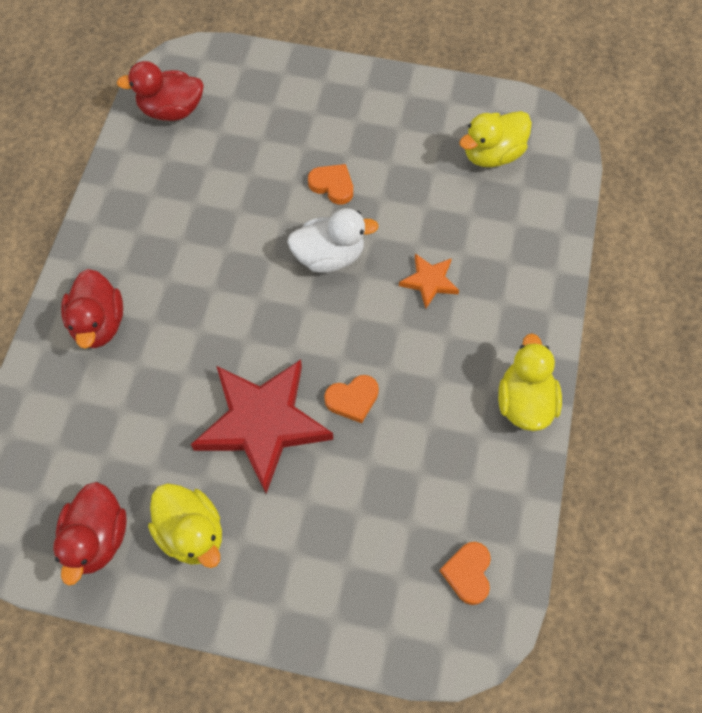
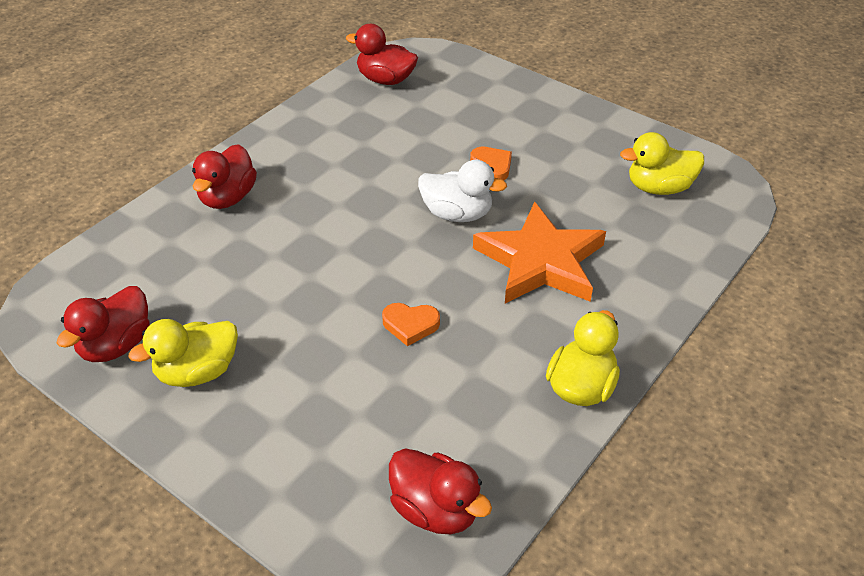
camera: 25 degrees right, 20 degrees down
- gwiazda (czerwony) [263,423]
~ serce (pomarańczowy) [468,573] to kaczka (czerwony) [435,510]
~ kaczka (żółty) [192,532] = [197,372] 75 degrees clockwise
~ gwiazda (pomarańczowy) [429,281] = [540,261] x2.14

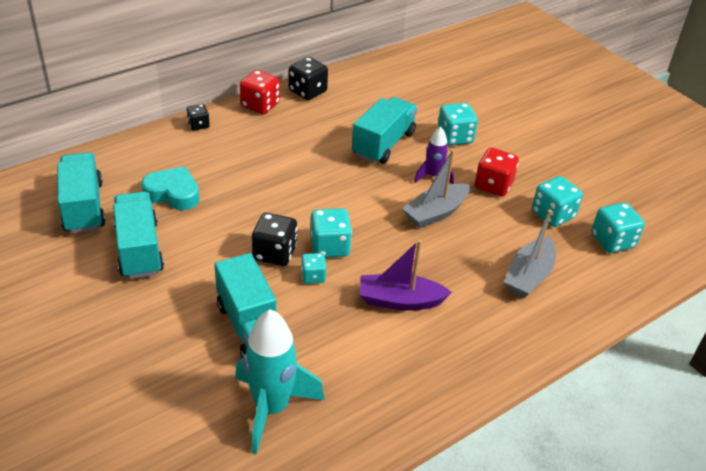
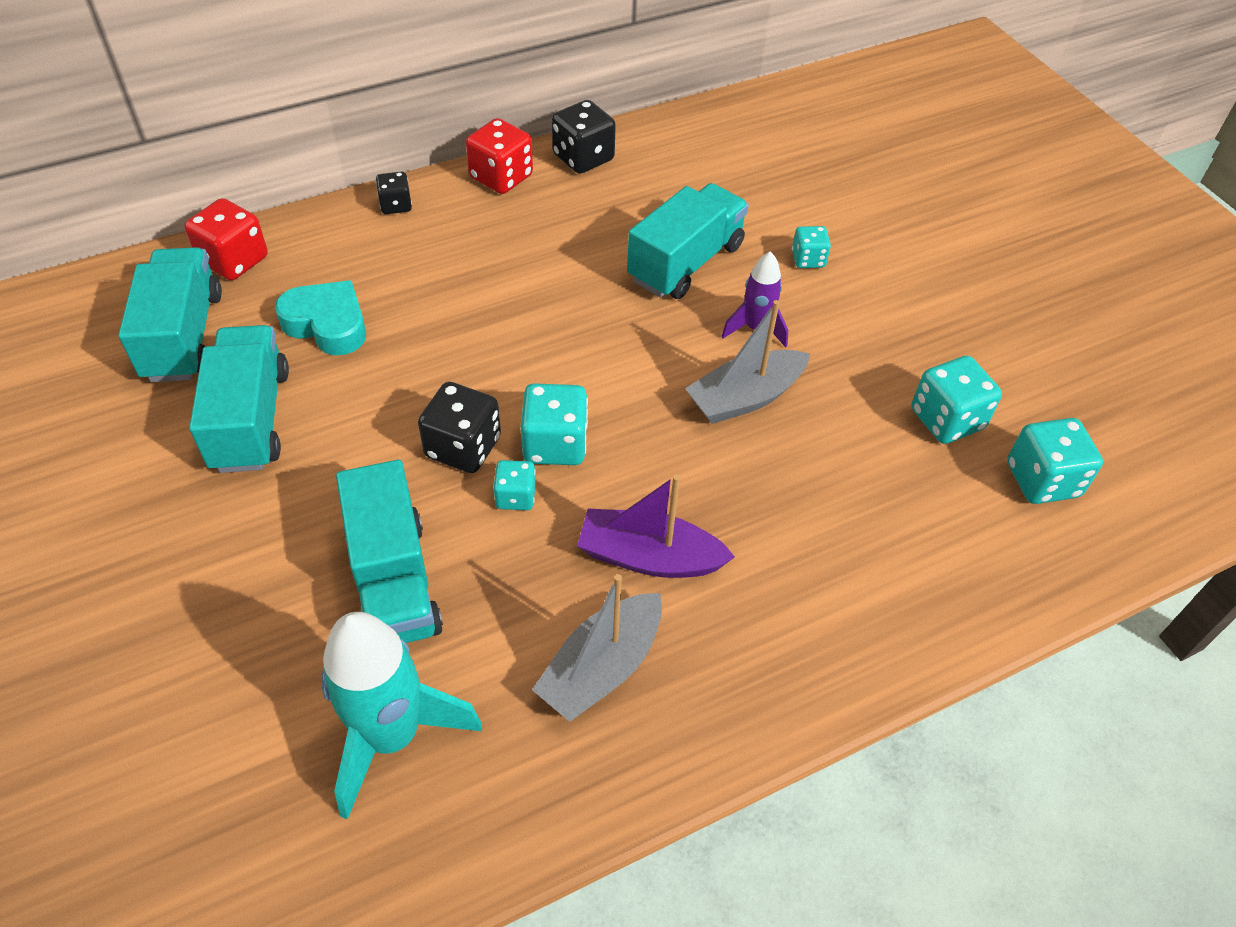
camera: 10 degrees right, 10 degrees up
~ kostka do gry (czerwony) [493,185] to [234,260]
~ łódka (szary) [528,276] to [601,667]
~ kostka do gry (turkusowy) [454,137] = [808,259] x0.60

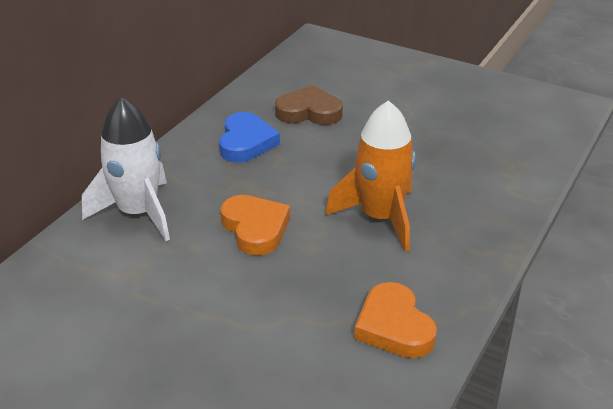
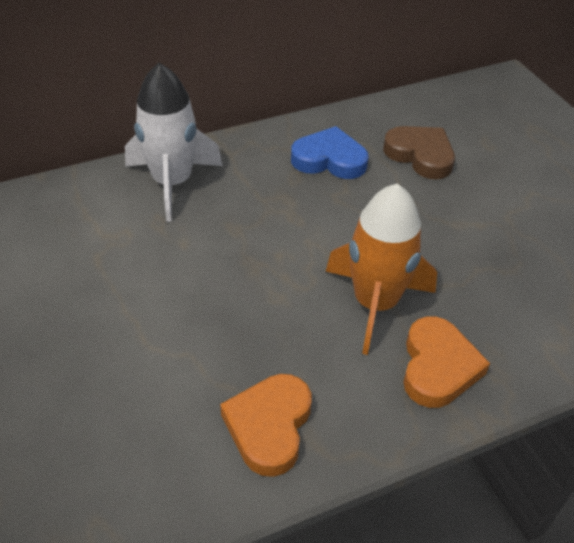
camera: 35 degrees right, 10 degrees up
~ serce (pomarańczowy) [255,228] to [438,367]
~ serce (niebieski) [246,142] = [329,159] 120 degrees counterclockwise

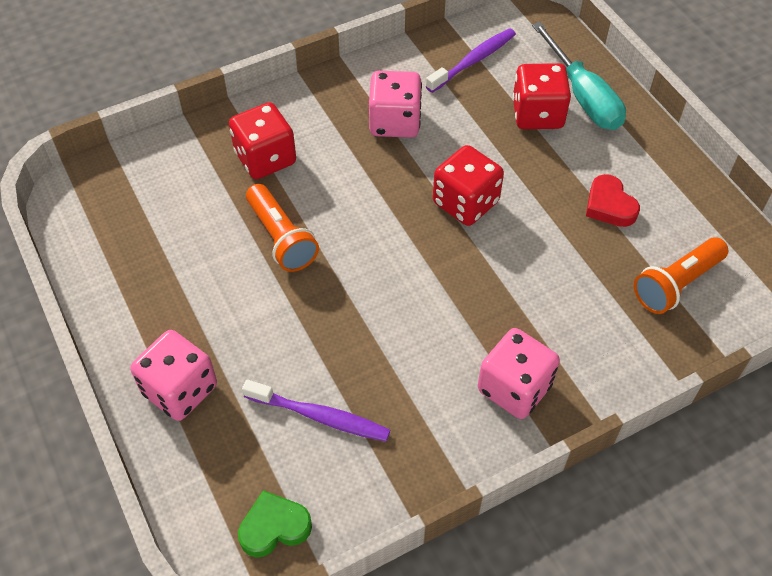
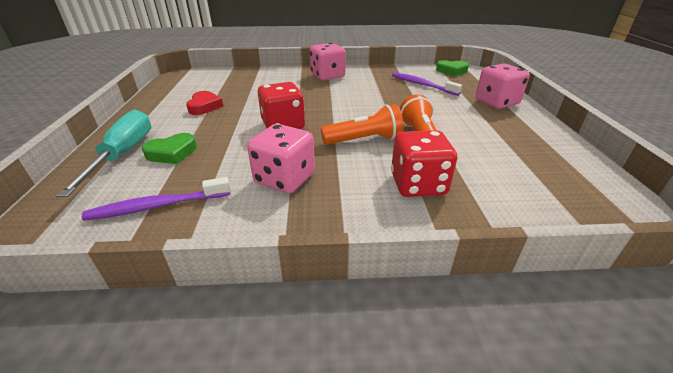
camera: 155 degrees left, 20 degrees down
~ latarka (pomarańczowy) [676,284] to [364,140]
~ kostka do gry (czerwony) [537,114] to serce (zielony) [172,153]

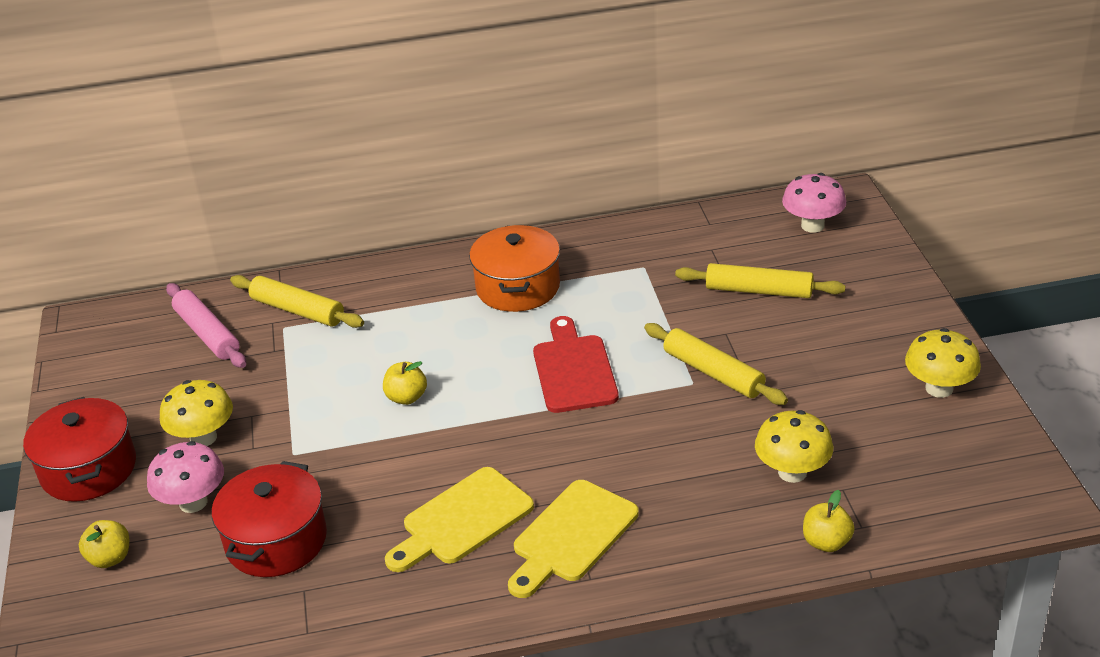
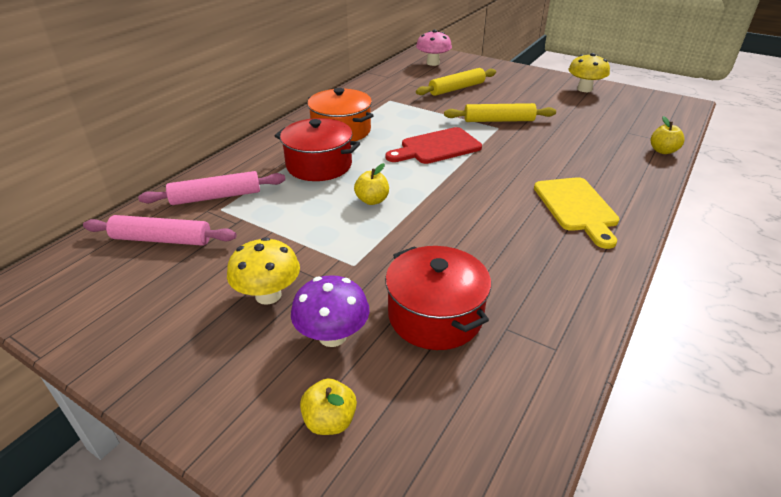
camera: 50 degrees left, 0 degrees up
- deska do krojenia (żółty) [462,520]
- grzyb (żółty) [792,472]
~ garnek (czerwony) [88,469] to [319,165]
~ grzyb (różowy) [193,502] to grzyb (fioletowy) [332,336]
~ wałek do ciasta (żółty) [297,311] to wałek do ciasta (różowy) [216,197]
~ deska do krojenia (czerwony) [573,370] = [437,147] 60 degrees counterclockwise

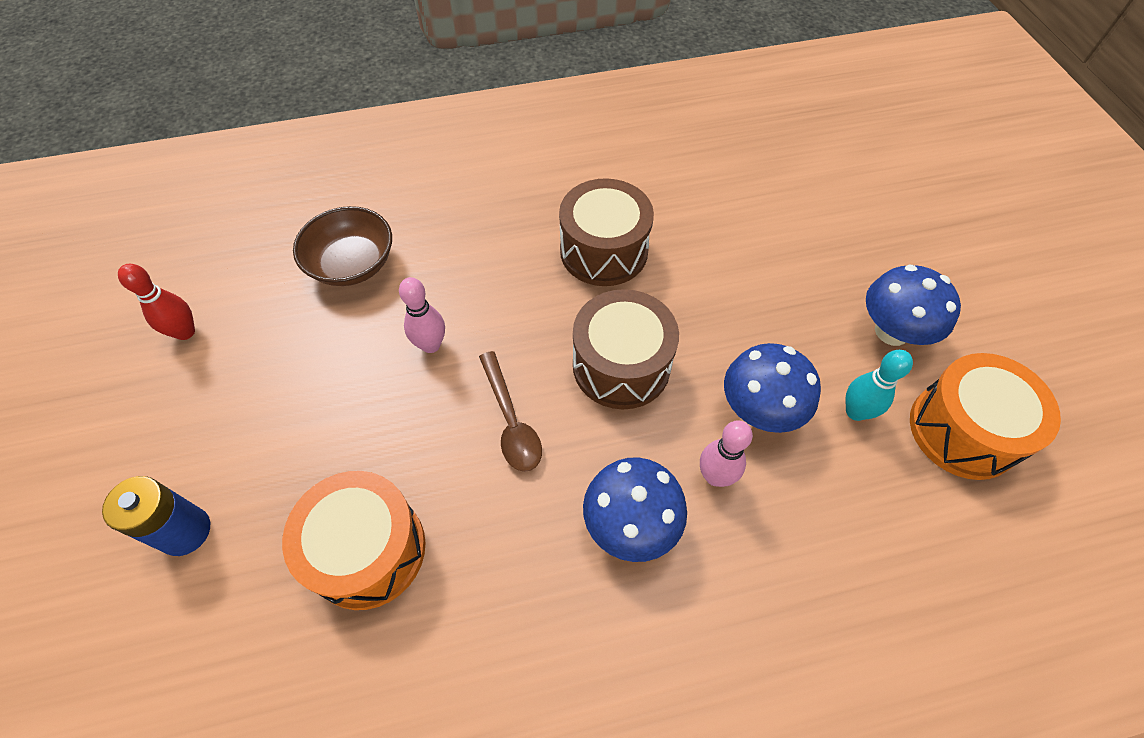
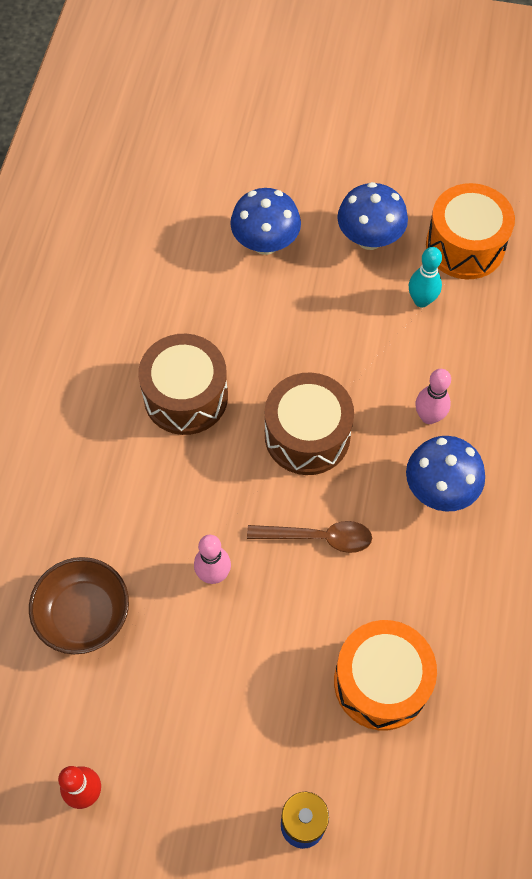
camera: 65 degrees left, 5 degrees up
~ grzyb (niebieski) [759,410] to [265,243]

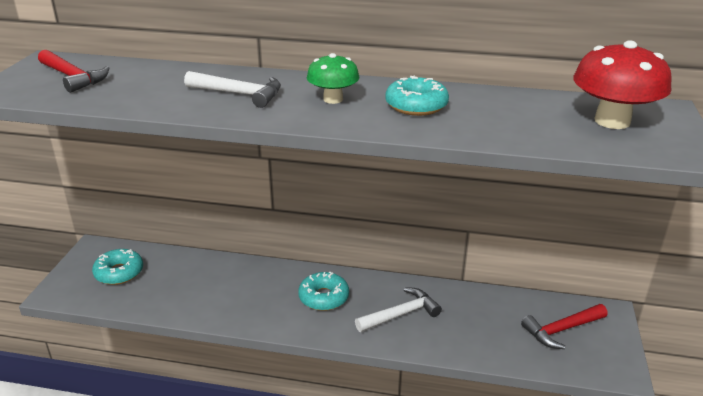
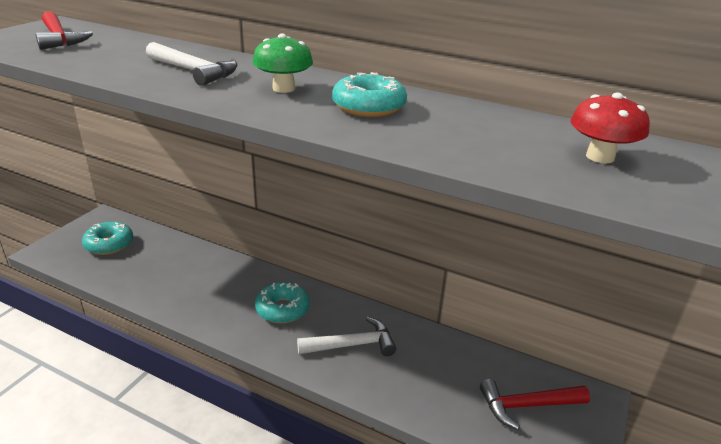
camera: 15 degrees right, 0 degrees up
~ grzyb (czerwony) [612,121] = [600,157] x0.61

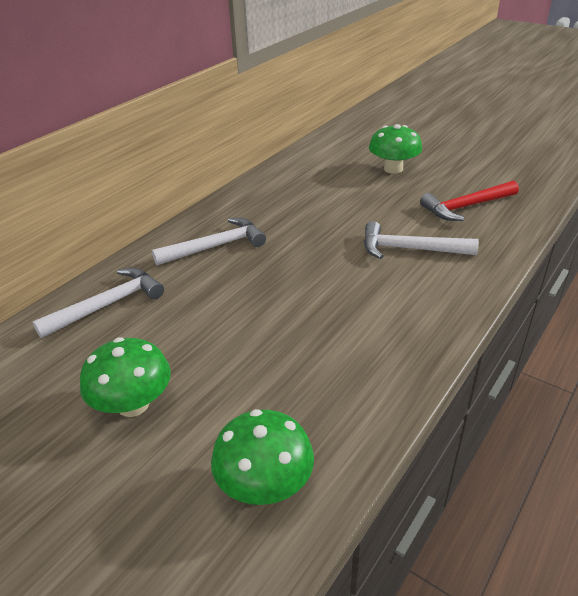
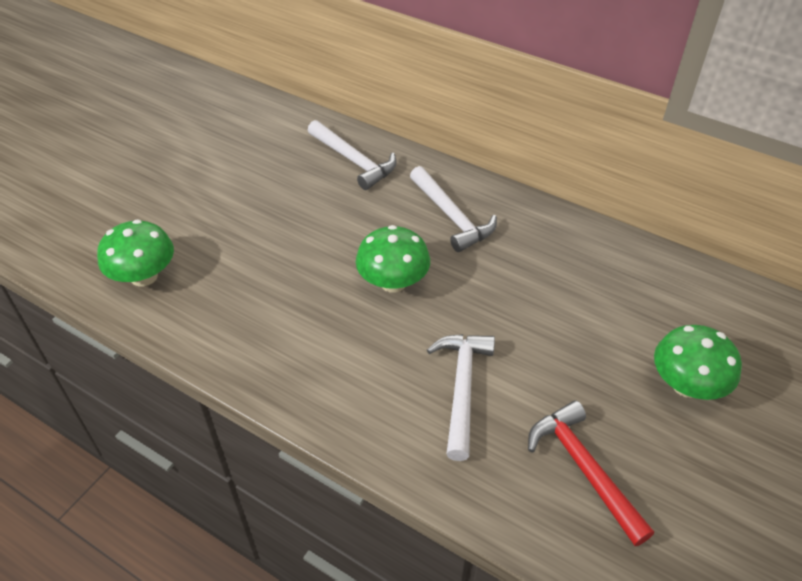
camera: 85 degrees right, 10 degrees up
~ grzyb (zielony) [133,404] to [393,282]

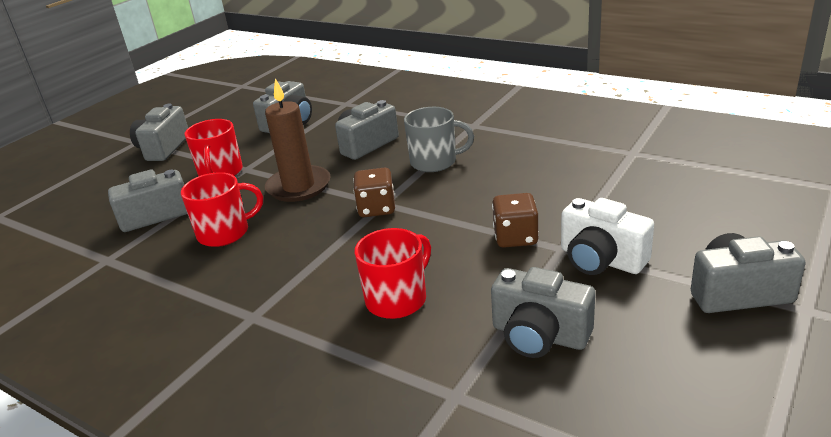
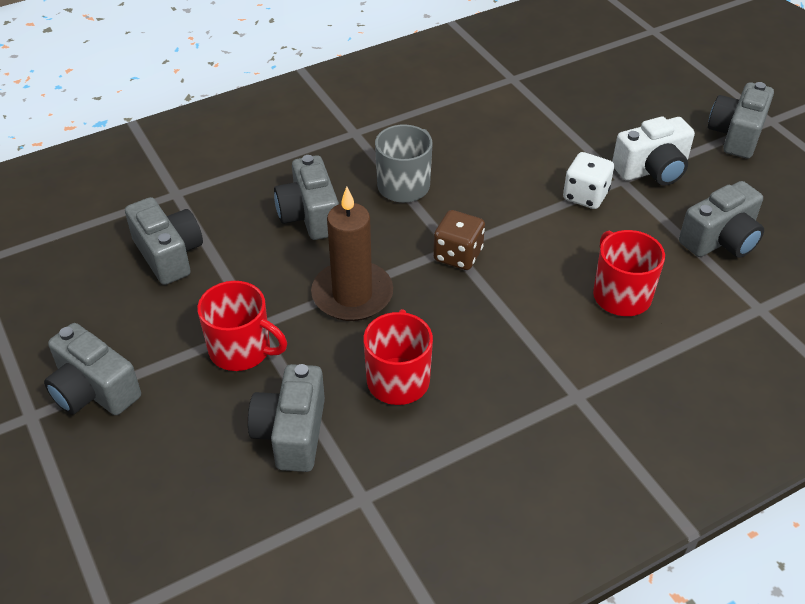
camera: 65 degrees left, 15 degrees up
~ kostka do gry (brązowy) [515,237] to kostka do gry (biały) [585,195]

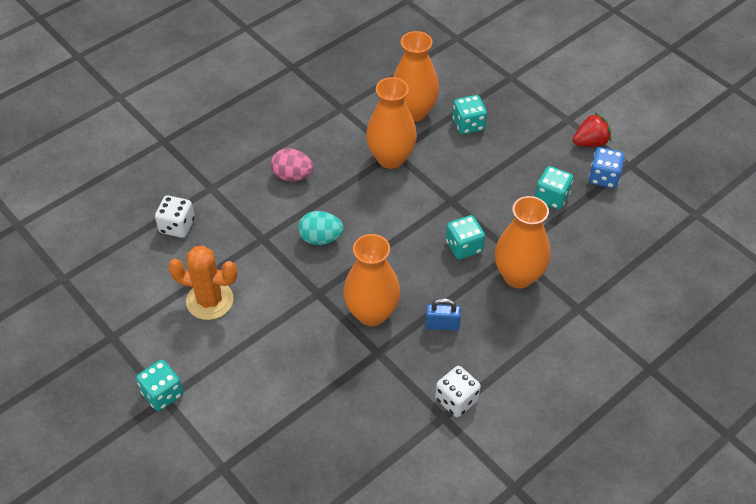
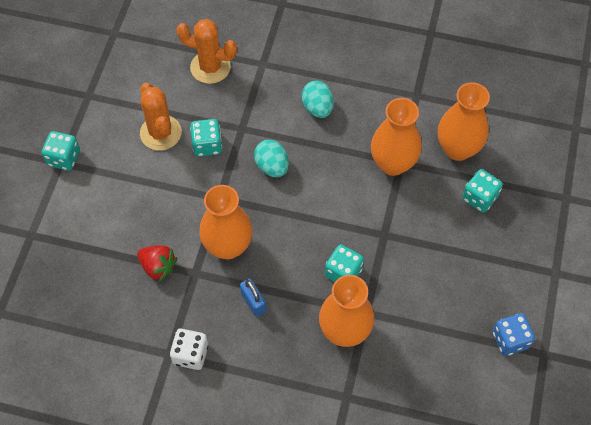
camera: 55 degrees right, 10 degrees up
~ kostka do gry (turkusowy) [551,197] to [207,145]
~ truskawka (czerwony) [590,142] to [158,267]
~ kostka do gry (biały) [177,226] to kaktus (pomarańczowy) [210,67]
~ jajko (różowy) [292,176] to jajko (turkusowy) [317,108]

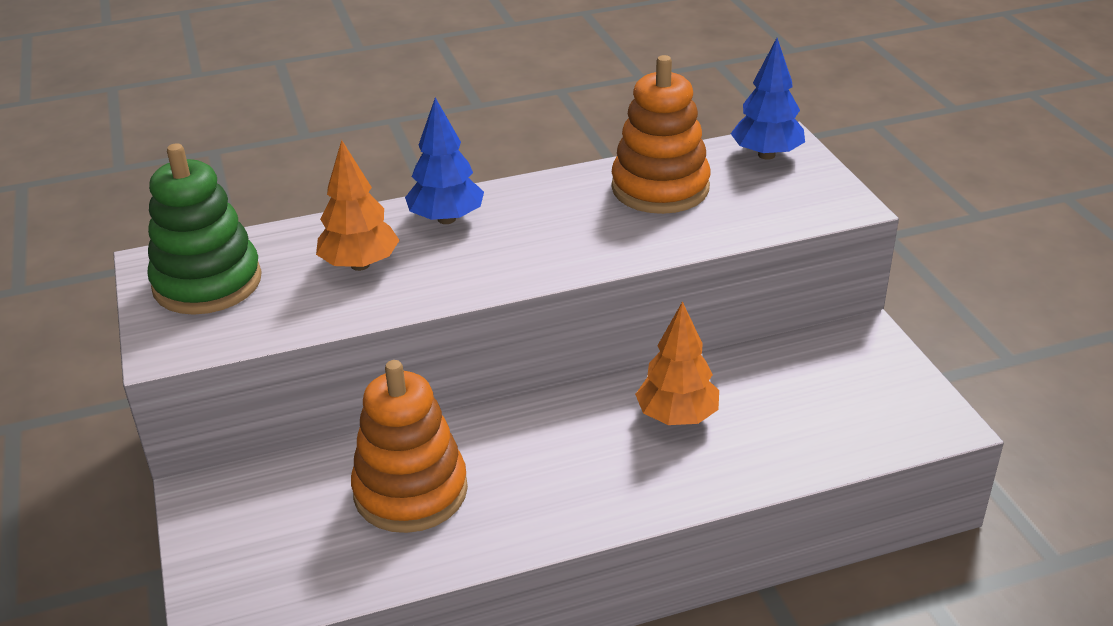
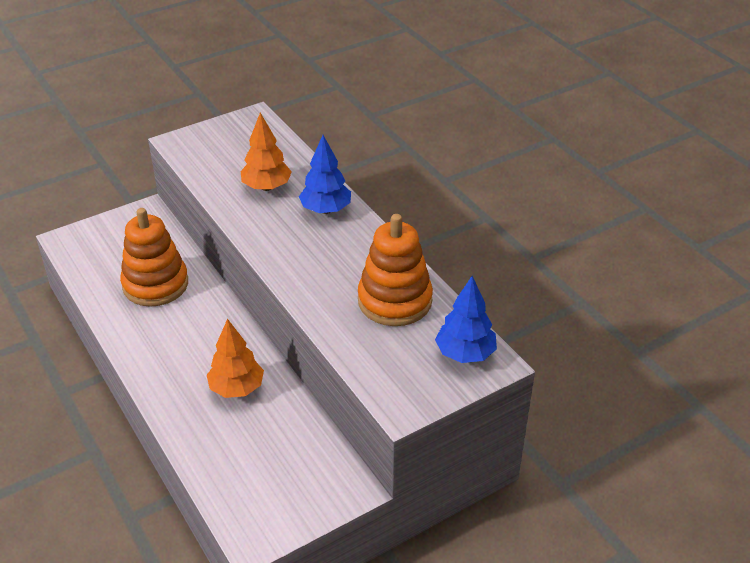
camera: 75 degrees right, 5 degrees up
- zabawka nakładanka (zielony) [207,283]

